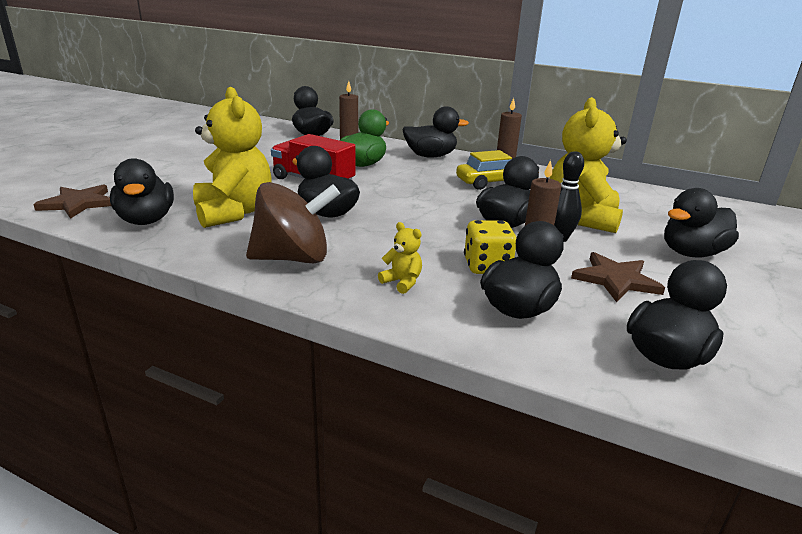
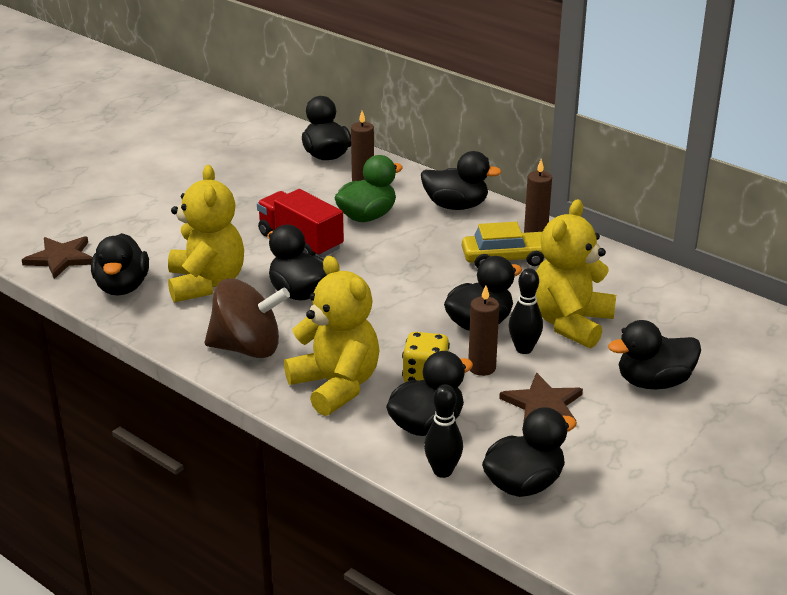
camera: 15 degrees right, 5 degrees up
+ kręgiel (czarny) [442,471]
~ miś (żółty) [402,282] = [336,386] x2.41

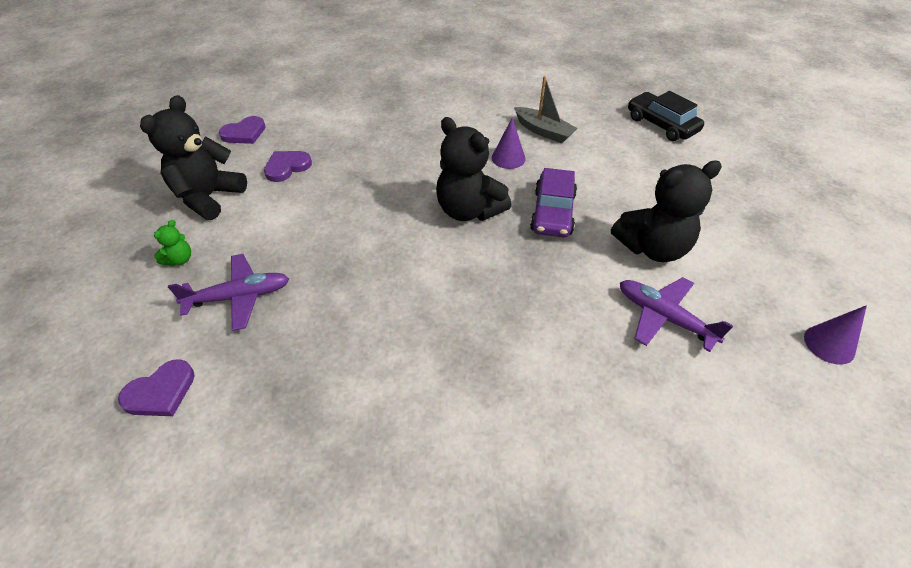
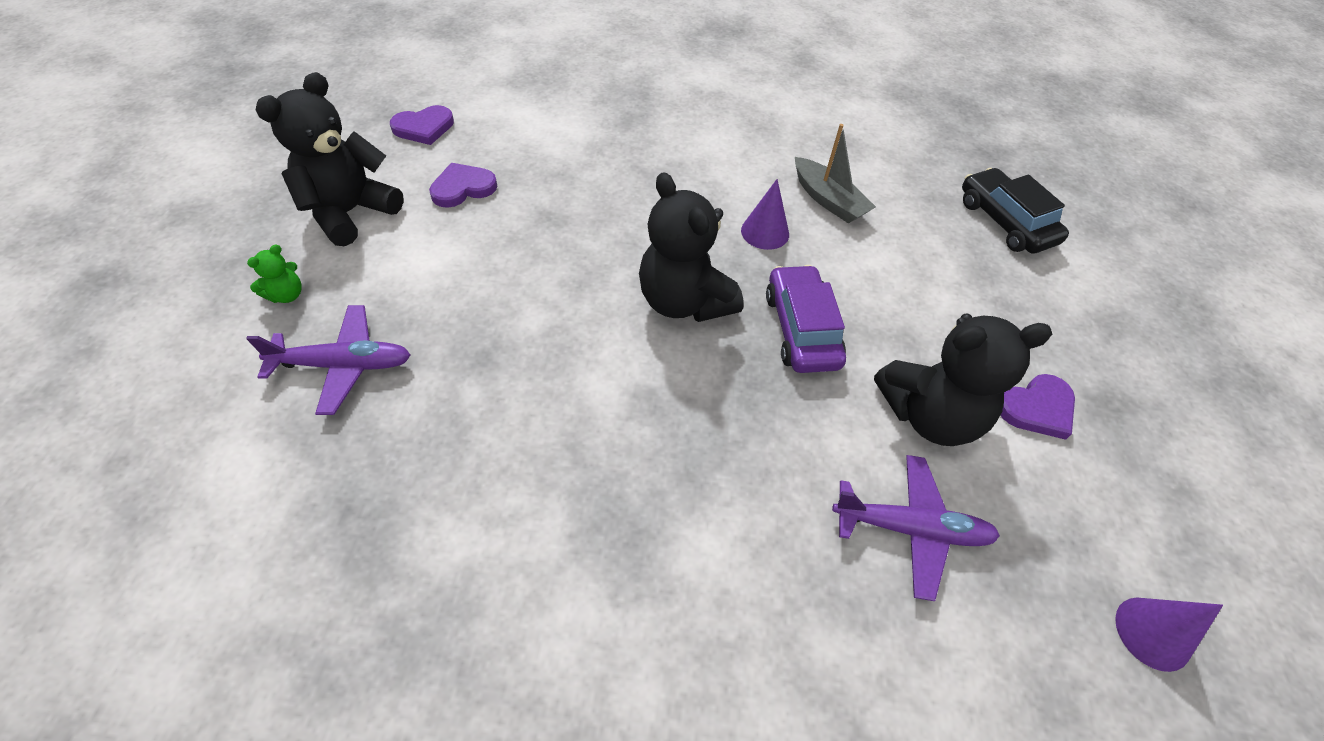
camera: 10 degrees right, 5 degrees up
~ serce (fioletowy) [161,392] to [1037,408]
~ samochód (fioletowy) [552,212] = [801,329] 150 degrees clockwise
~ samolot (fioletowy) [663,317] = [911,529] 135 degrees clockwise

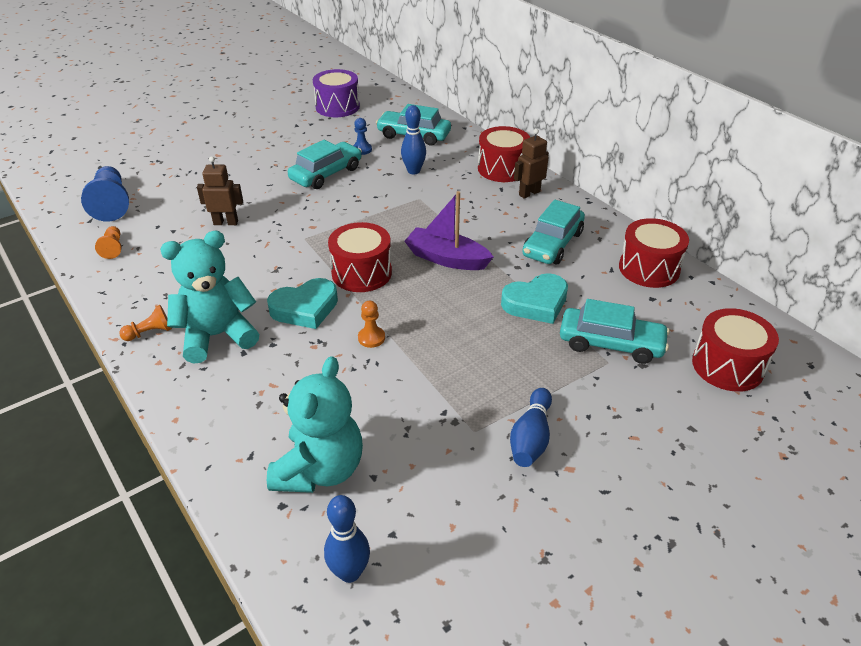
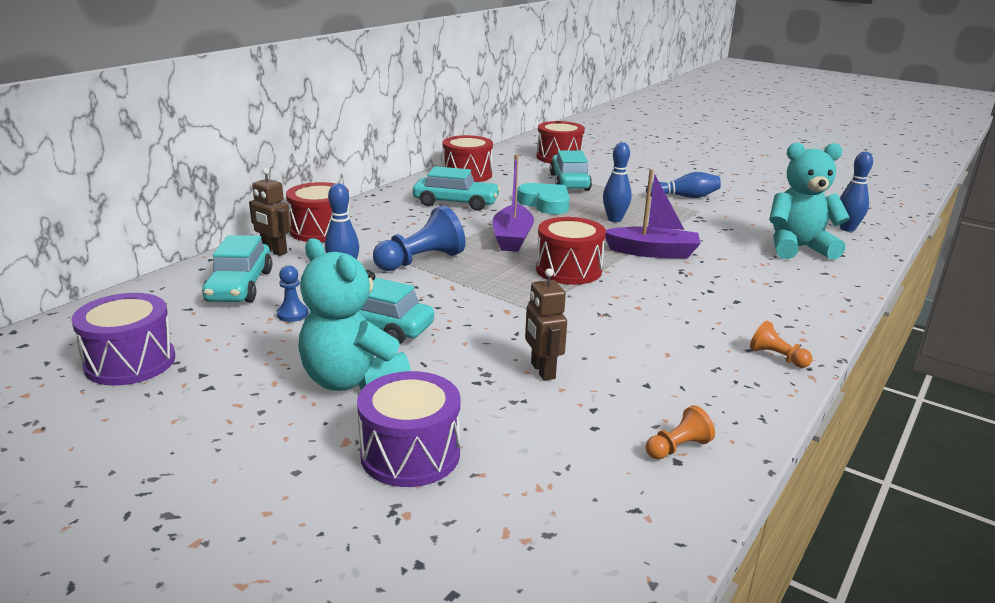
camera: 110 degrees left, 15 degrees down
- serce (turkusowy) [305,308]
+ bęben (fioletowy) [410,454]
+ kręgiel (niebieski) [614,219]
~ pionek (niebieski) [111,204] to [421,261]
~ miś (turkusowy) [217,336] to [351,380]
~ robot (brązowy) [529,193] to [274,251]
~ pionek (pomarańczowy) [371,338] to łódka (fioletowy) [652,252]

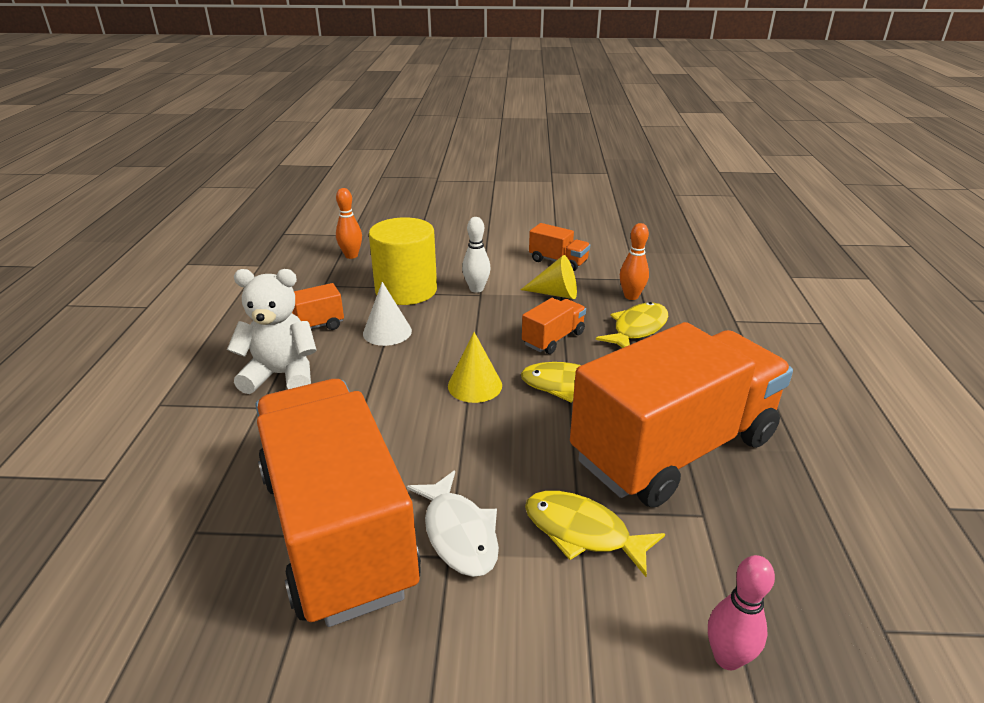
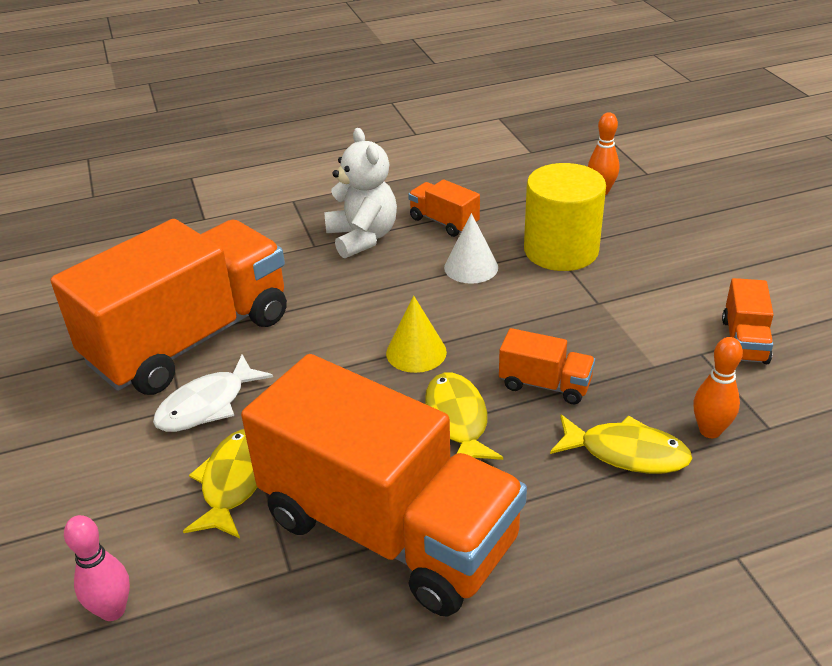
camera: 70 degrees right, 5 degrees up
- kręgiel (biały) [476,289]
- stożek (żółty) [555,293]

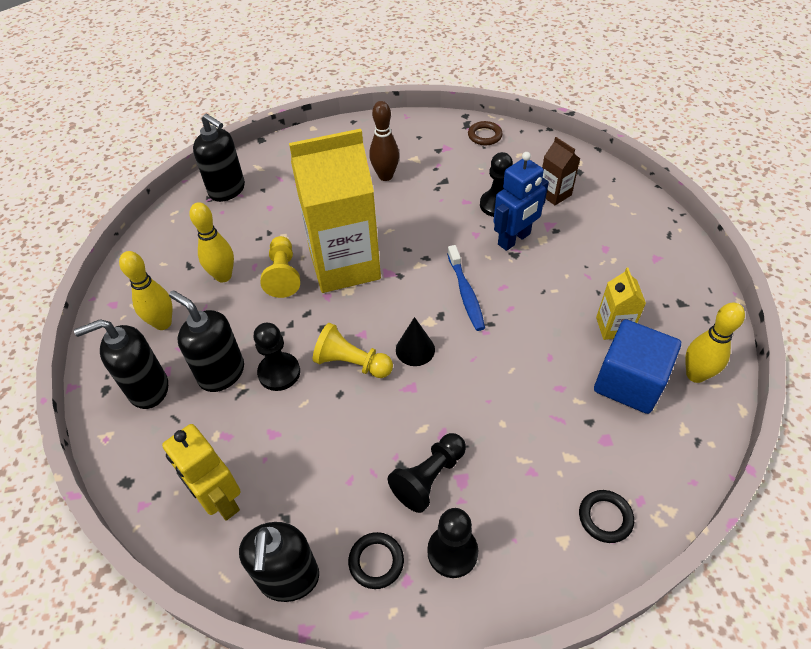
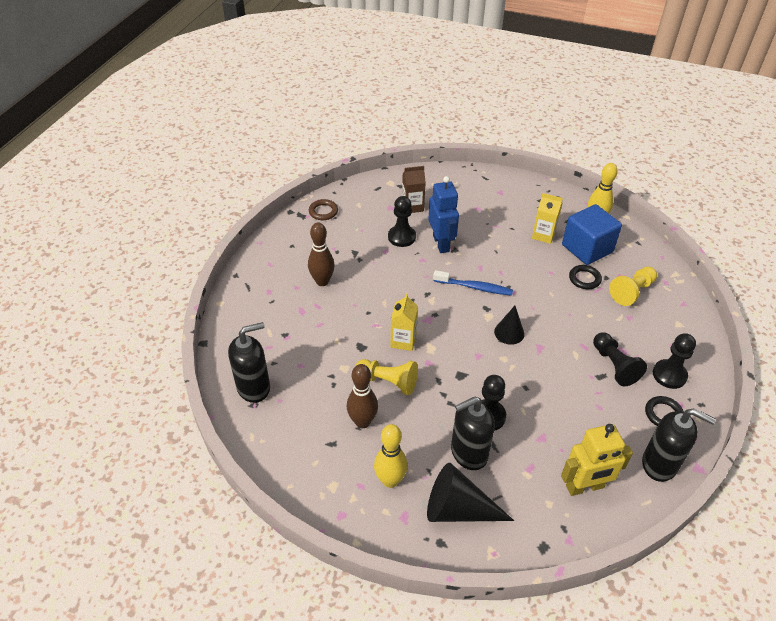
camera: 65 degrees left, 5 degrees down
~ pionek (żółty) [351,363] to [632,292]
~ pierścień (czarny) [605,517] to [584,279]
~ dozownik mydła (czarny) [148,389] to stożek (czarny) [458,509]
~ kręgiel (żółty) [223,276] to kręgiel (brązowy) [362,422]
~ karton mleka (żółty) [344,265] = [403,341] x0.44

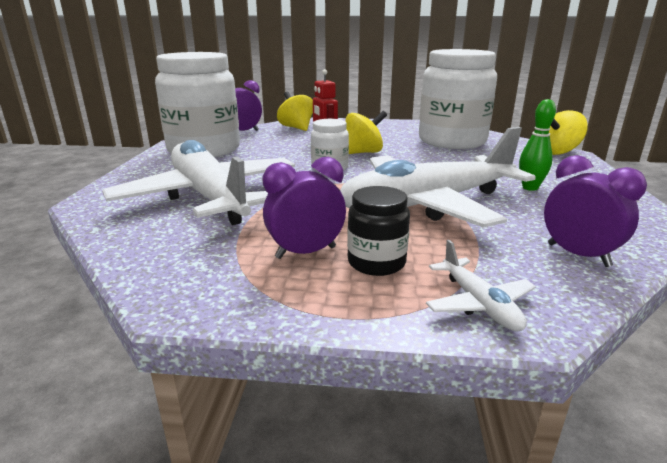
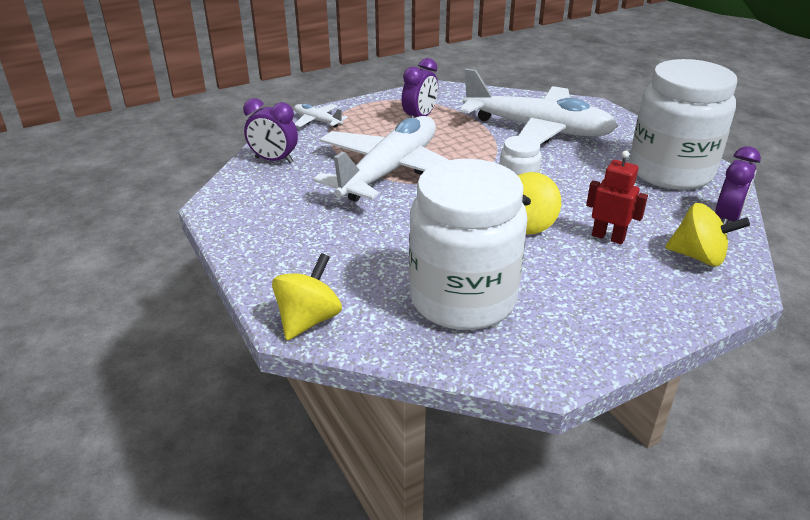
camera: 145 degrees right, 10 degrees up
- słoik (czarny) [376,262]
- kręgiel (zielony) [530,188]

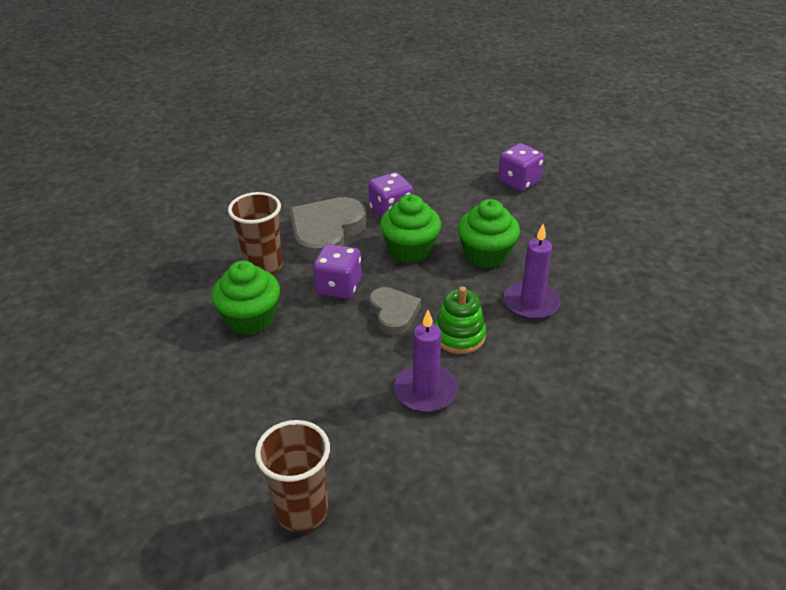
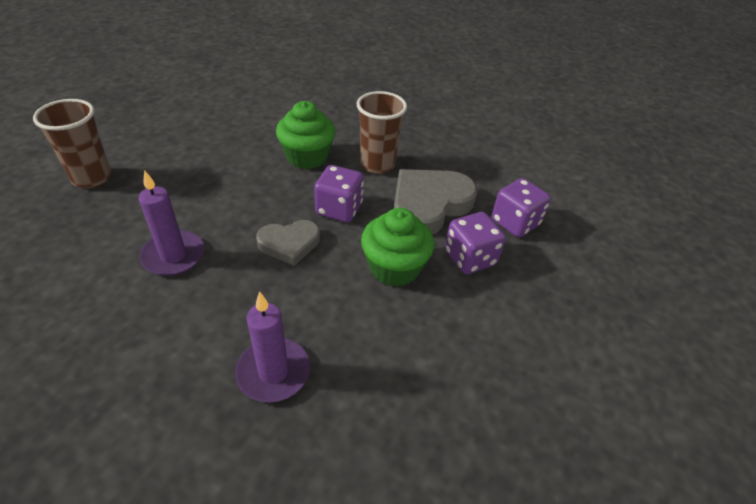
camera: 90 degrees right, 5 degrees up
- zabawka nakładanka (zielony) [459,336]
- muffinka (zielony) [486,255]
~ kostka do gry (fioletowy) [519,182] to [515,222]
~ serce (szary) [326,233] = [429,205] 75 degrees counterclockwise

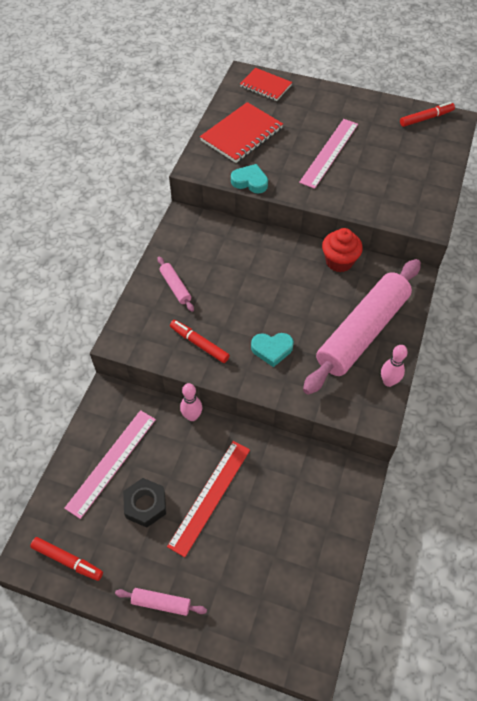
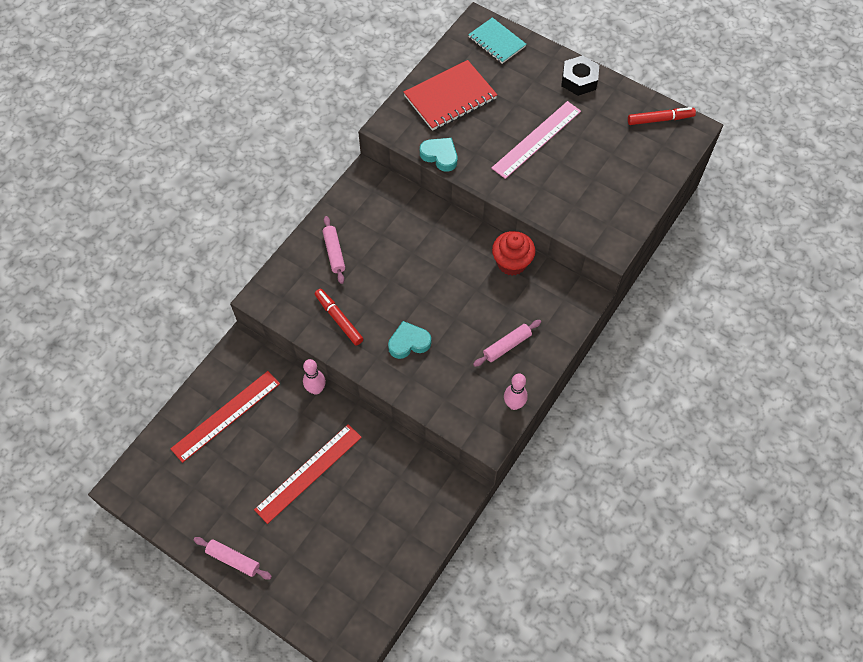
camera: 15 degrees right, 5 degrees up
- flamaster (czerwony) [67,560]
~ nakrętka (czarny) [145,505] to [579,80]
~ linijka (różowy) [111,462] to linijka (czerwony) [226,415]
~ zeszyt (czerwony) [265,86] to zeszyt (turkusowy) [496,42]
~ serce (turkusowy) [272,349] = [409,342] 150 degrees clockwise
~ wałek do ciasta (różowy) [362,332] = [507,345] x0.40

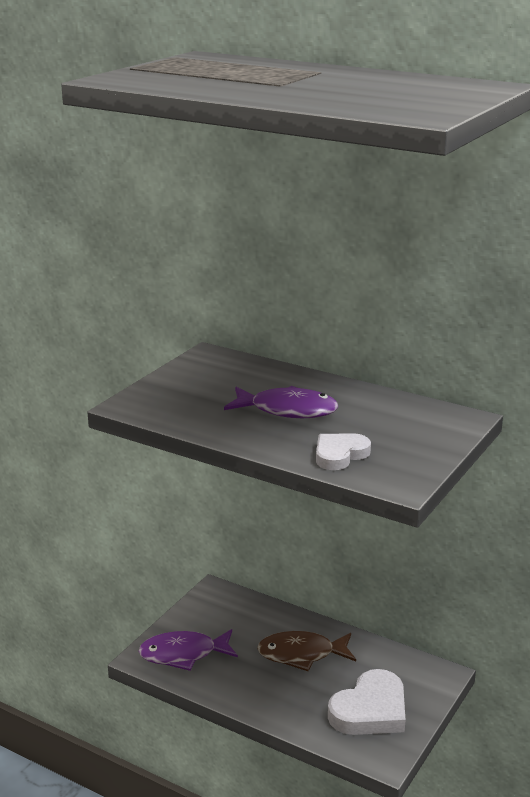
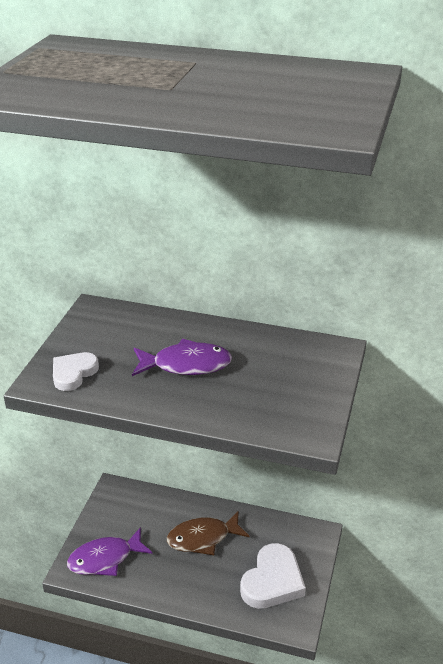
camera: 15 degrees left, 10 degrees up
~ serce (biały) [340,455] to [73,373]

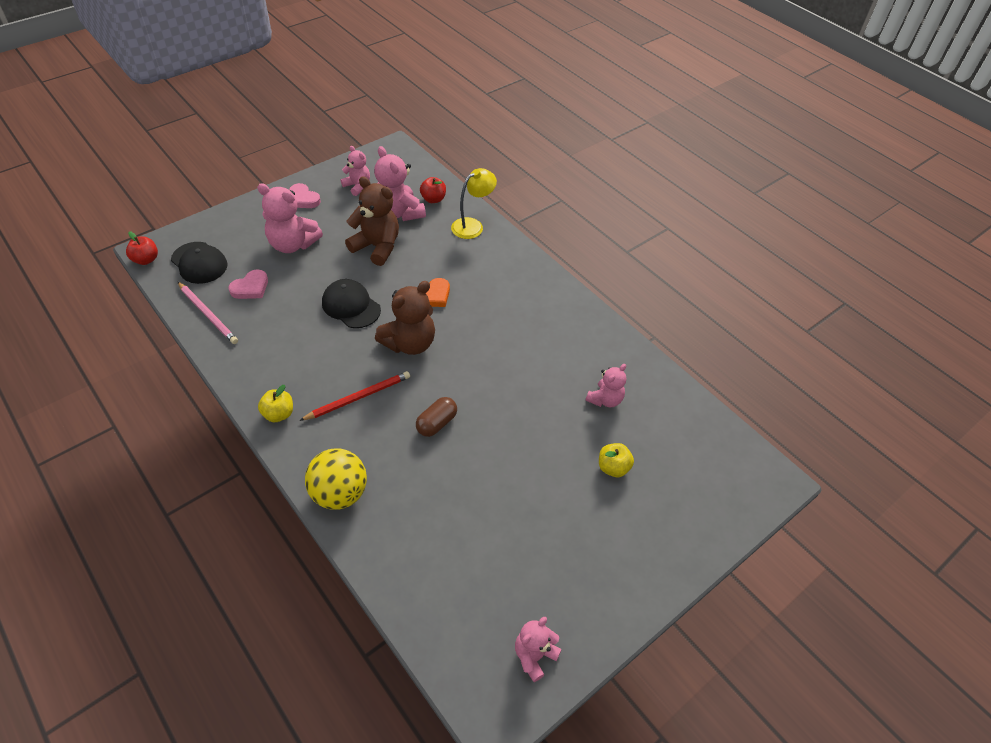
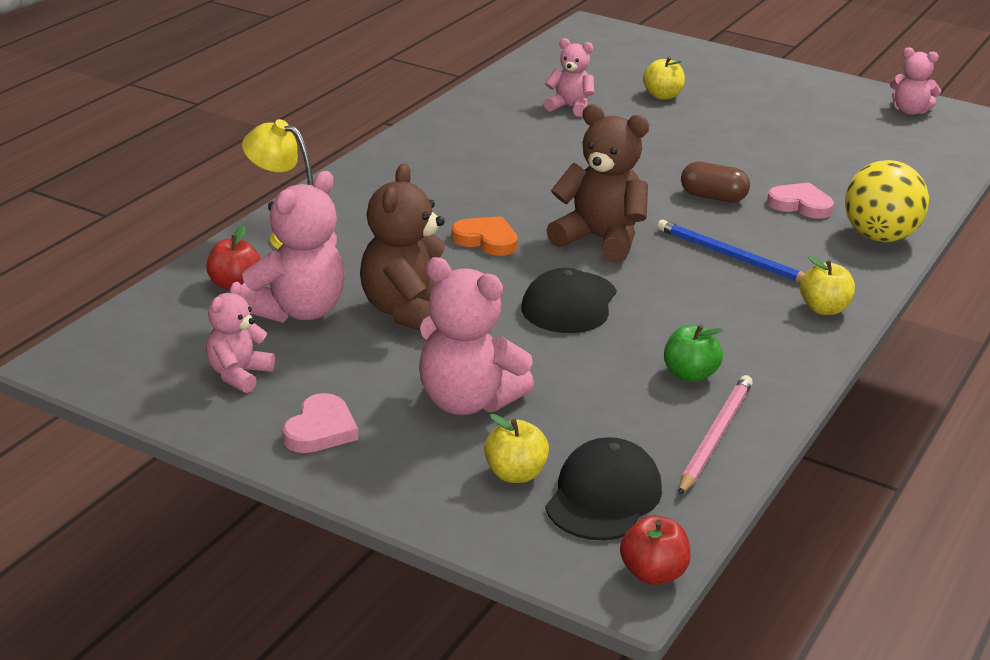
camera: 110 degrees left, 20 degrees down
+ jabłko (żółty) [515,474]
+ jabłko (zielony) [690,374]
~ serce (różowy) [250,287] to [800,205]
~ ołówek (czerwony) [358,397] to ołówek (niebieski) [731,257]
~ miś (różowy) [292,244] = [467,401] 120 degrees clockwise

